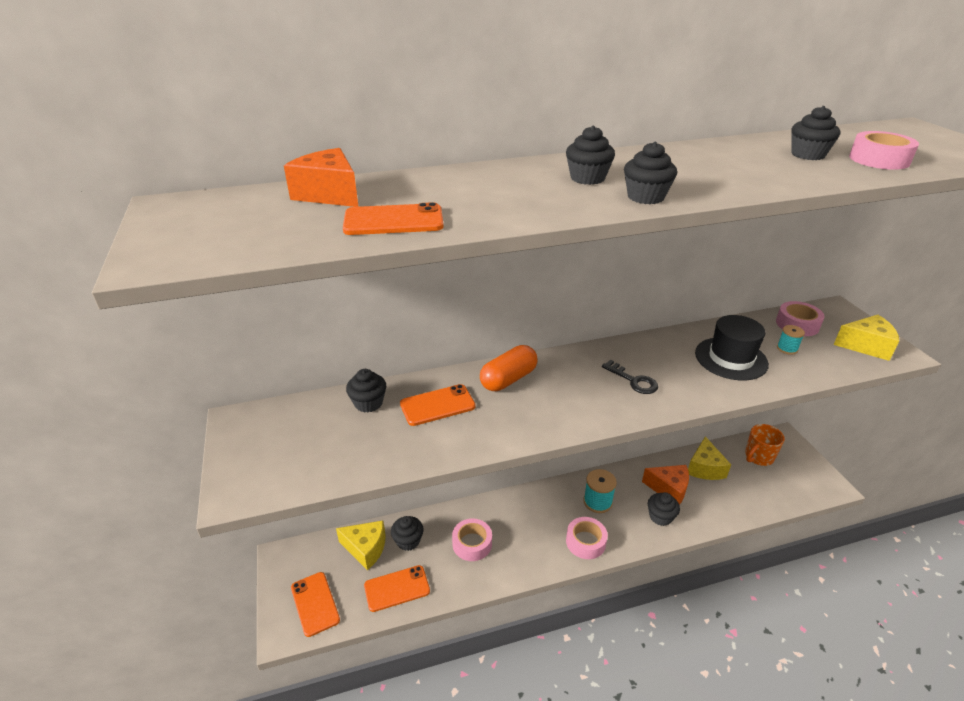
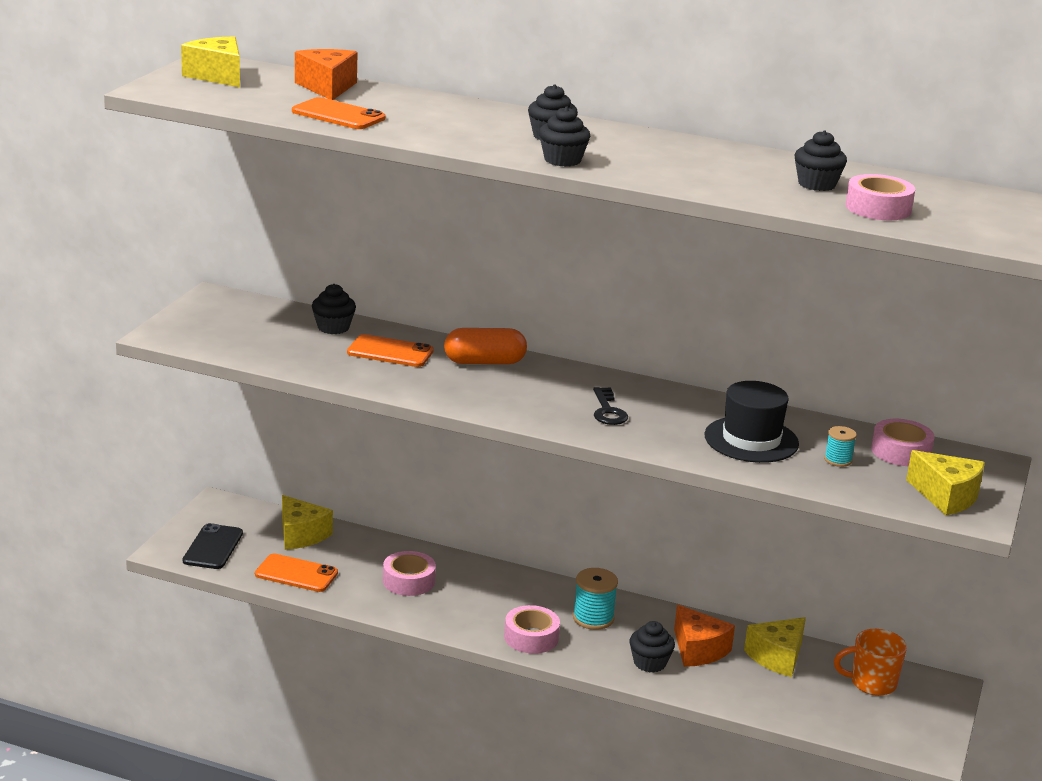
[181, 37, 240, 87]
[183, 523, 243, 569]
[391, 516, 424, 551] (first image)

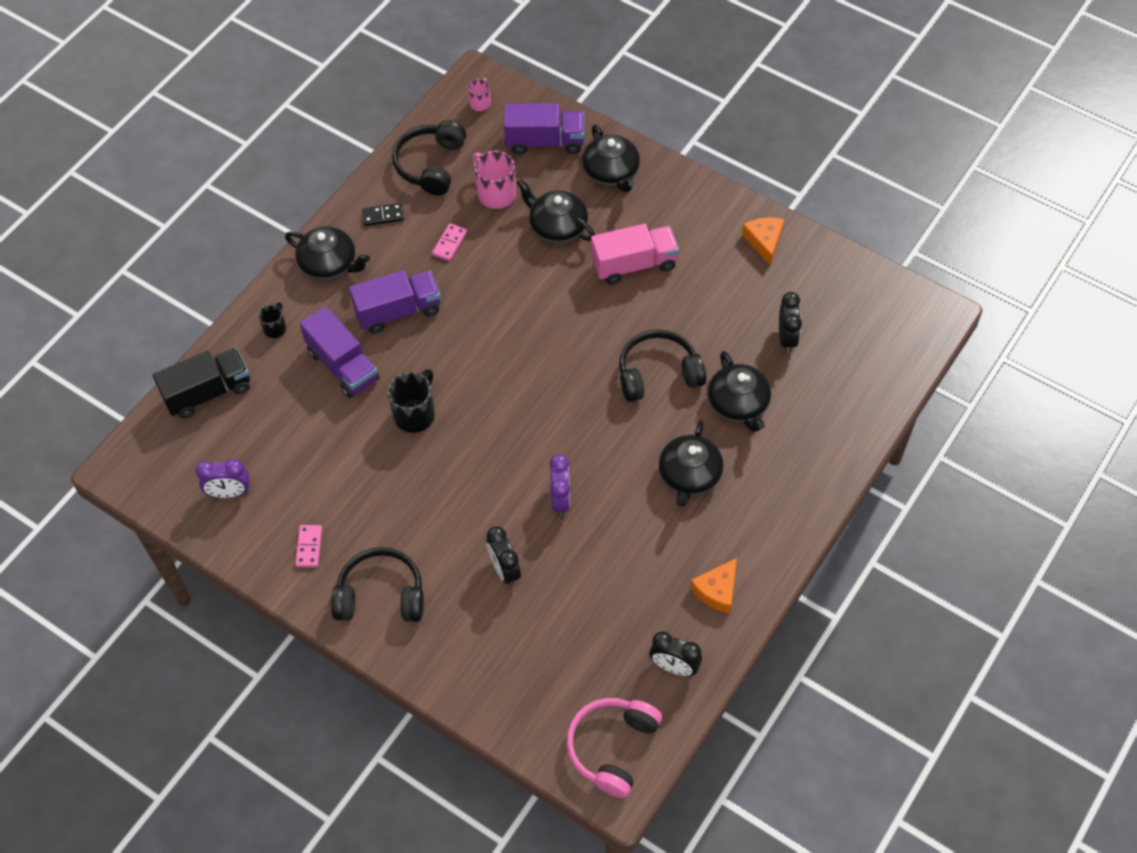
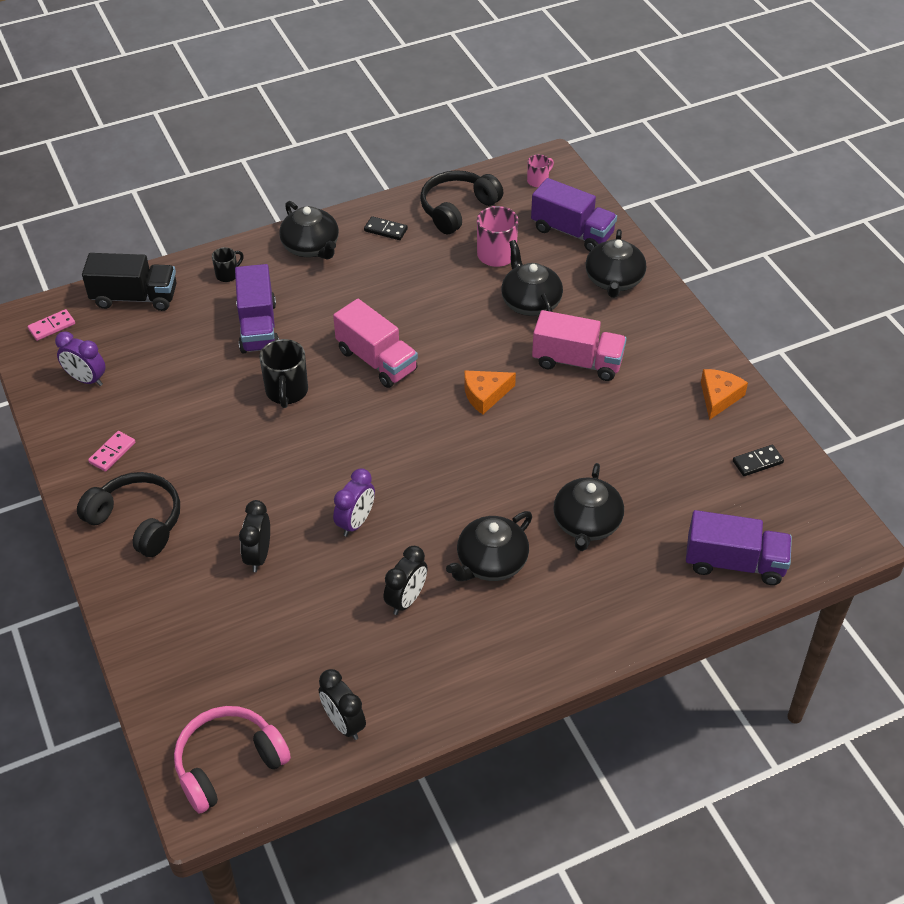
[28, 309, 75, 341]
[259, 339, 308, 408]
[333, 299, 418, 388]
[384, 546, 427, 615]
[464, 370, 516, 415]
[686, 510, 792, 585]
[733, 445, 784, 476]
[619, 329, 706, 402] (first image)

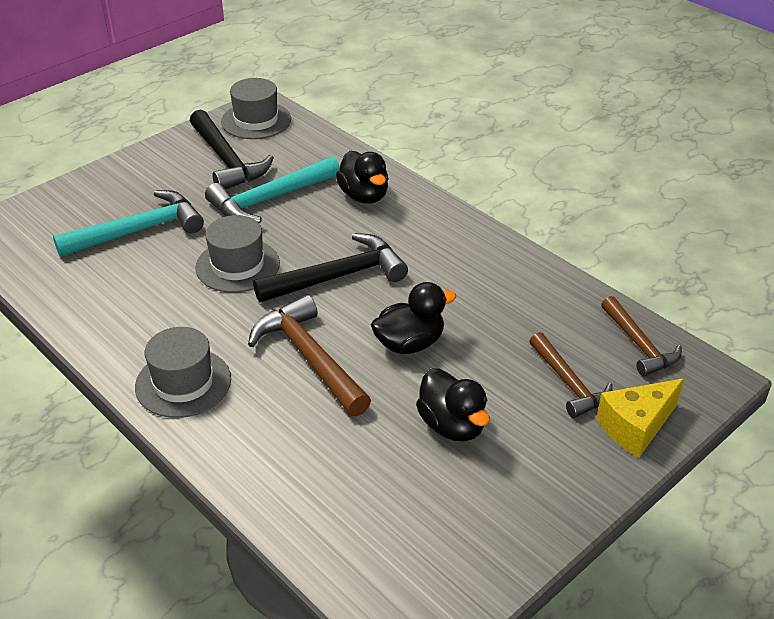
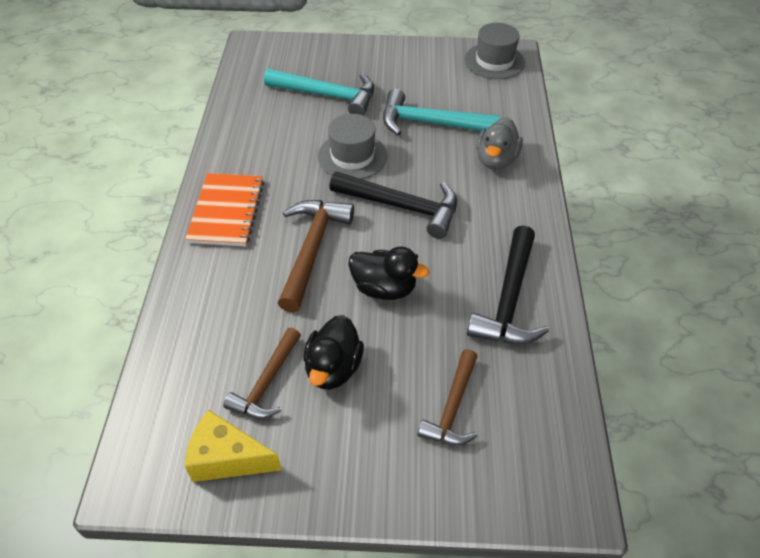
[185, 173, 264, 246]
[185, 410, 282, 482]
[223, 328, 301, 419]
[467, 225, 549, 344]
[476, 117, 523, 170]

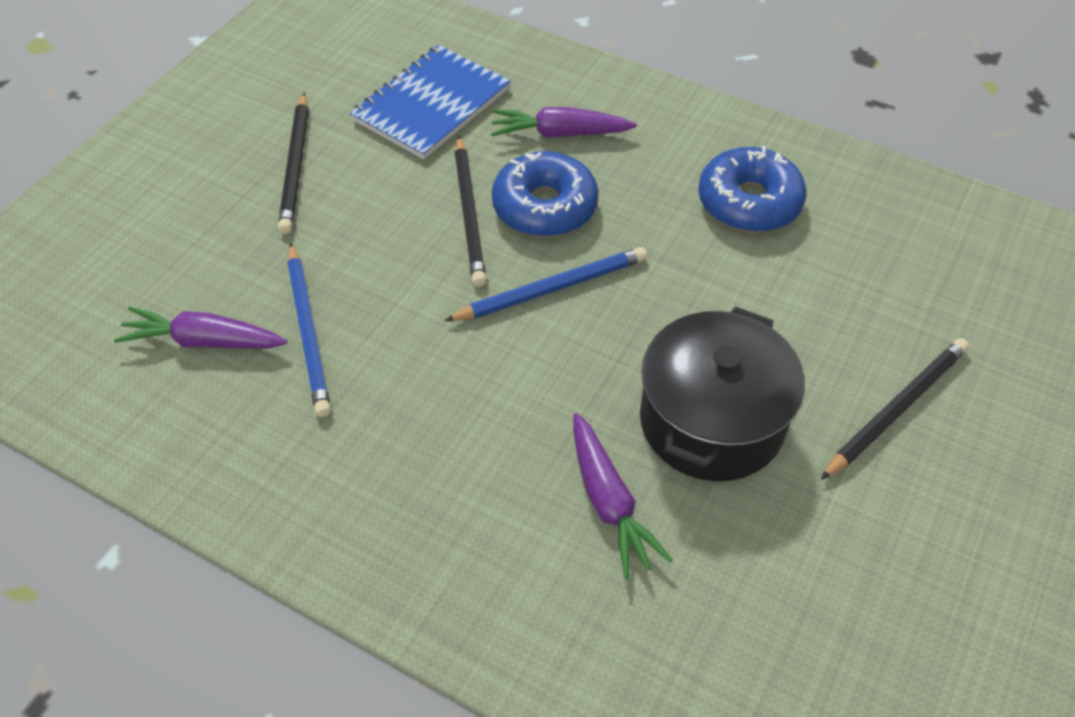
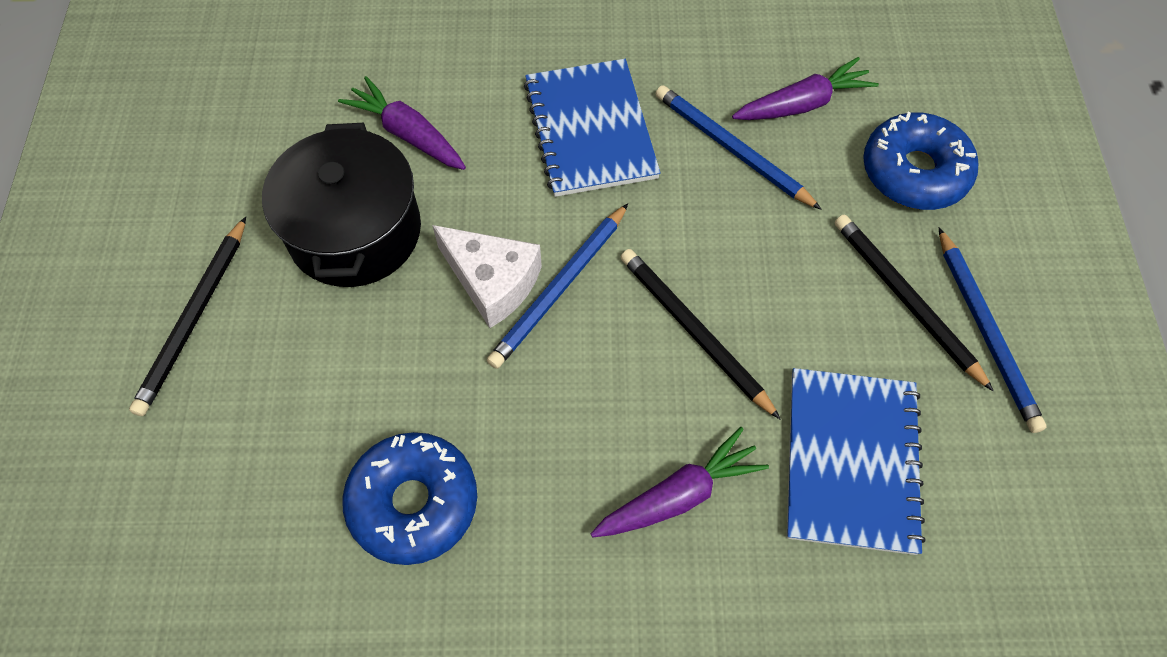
[432, 225, 542, 328]
[524, 59, 661, 197]
[863, 112, 978, 210]
[939, 228, 1047, 433]

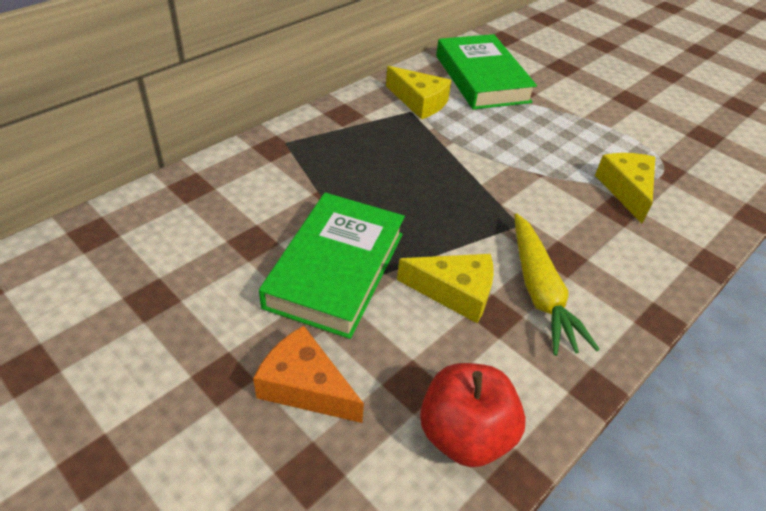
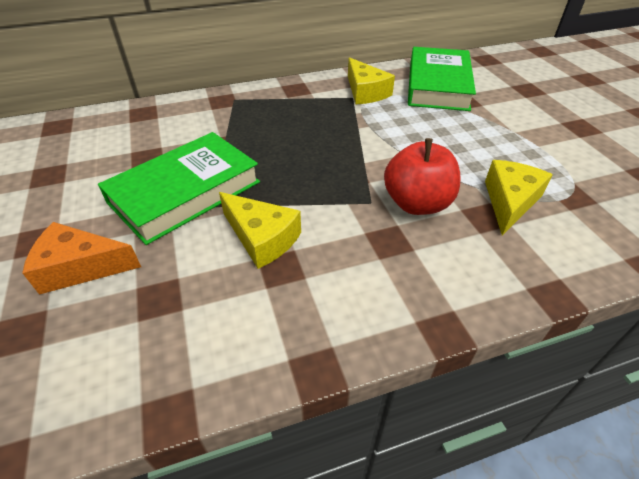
[22, 222, 141, 295]
[384, 138, 460, 215]
[515, 213, 600, 356] (first image)

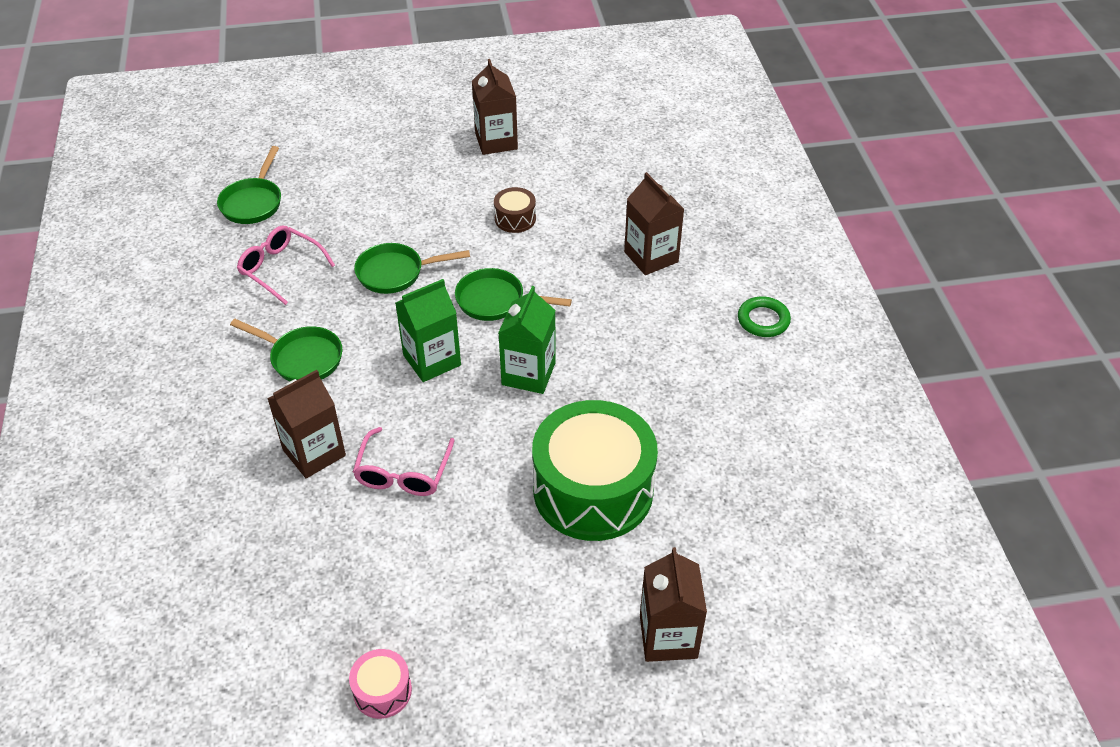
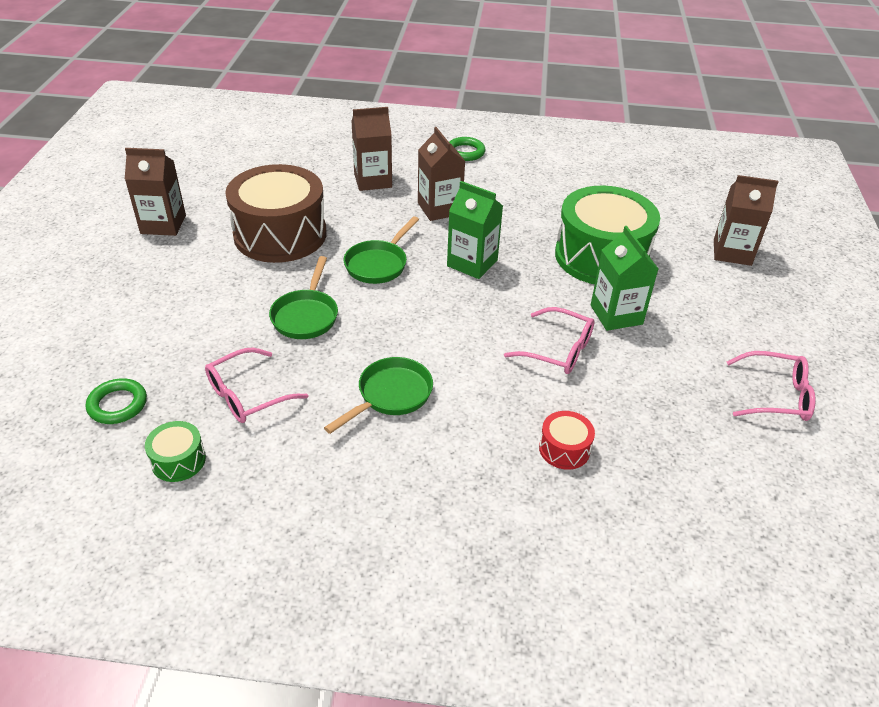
[86, 379, 147, 424]
[145, 421, 206, 482]
[225, 164, 327, 263]
[418, 127, 465, 221]
[539, 411, 595, 470]
[591, 226, 658, 331]
[727, 351, 816, 421]

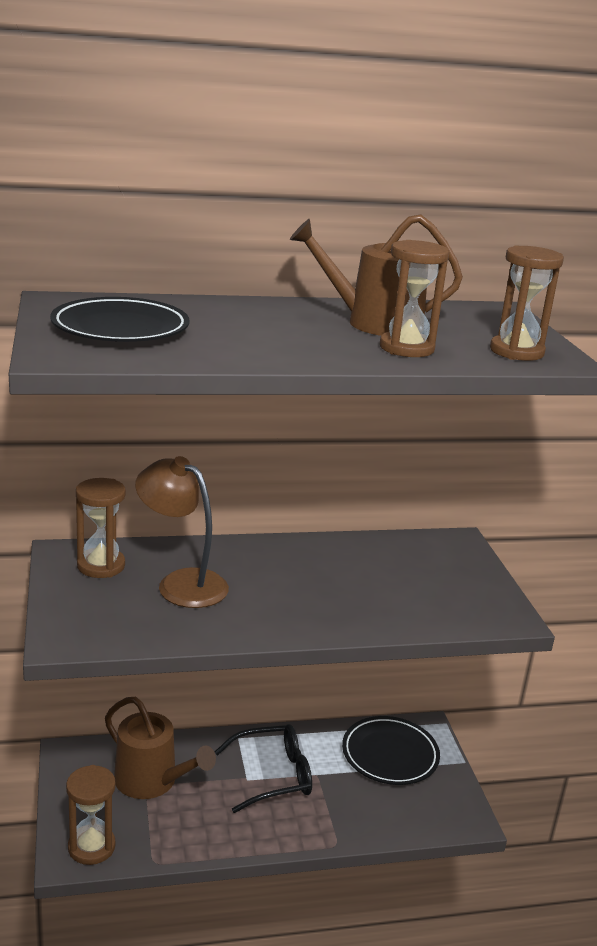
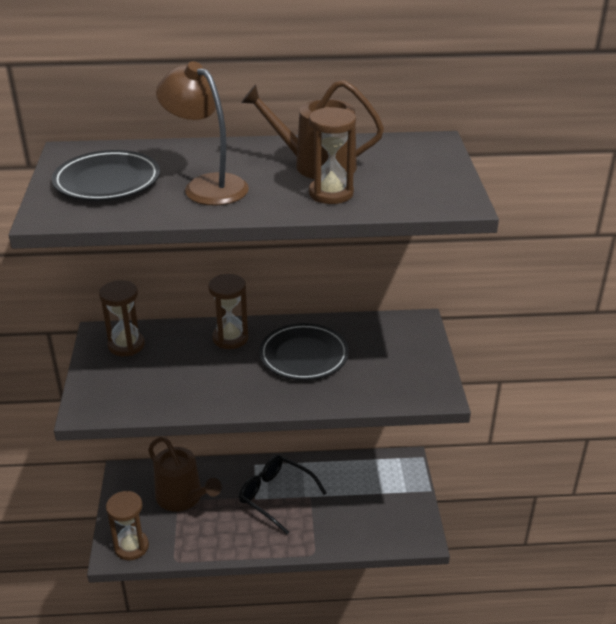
[156, 61, 249, 206]
[208, 274, 248, 349]
[239, 455, 327, 534]
[259, 323, 349, 380]

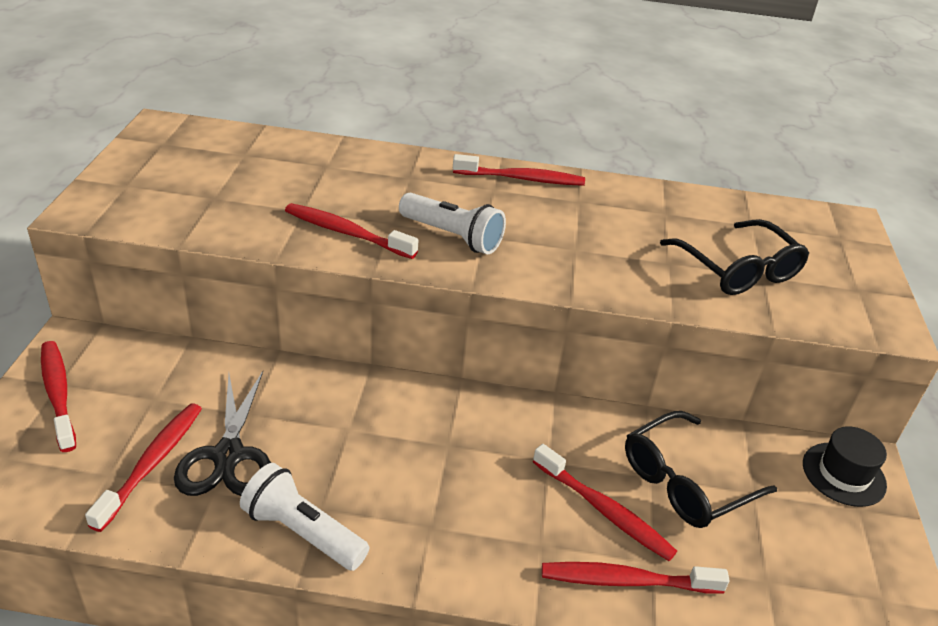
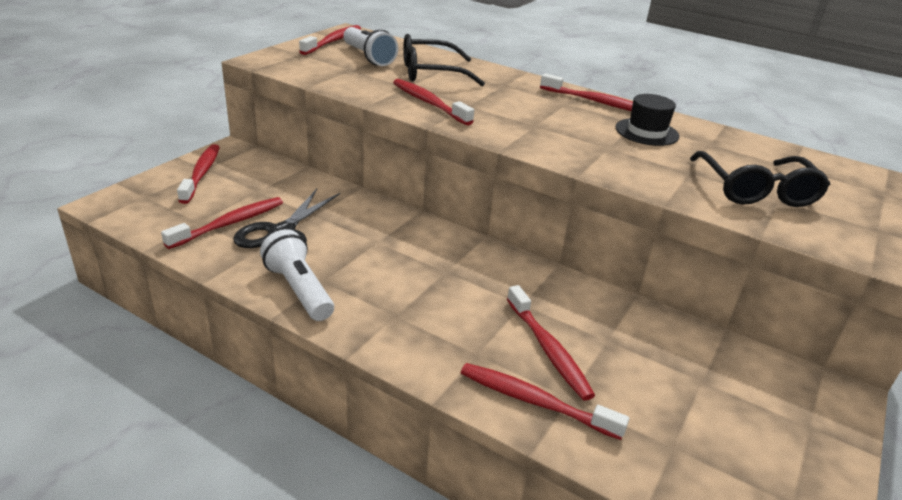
[299, 25, 361, 55]
[343, 27, 398, 66]
[403, 34, 485, 86]
[615, 94, 679, 146]

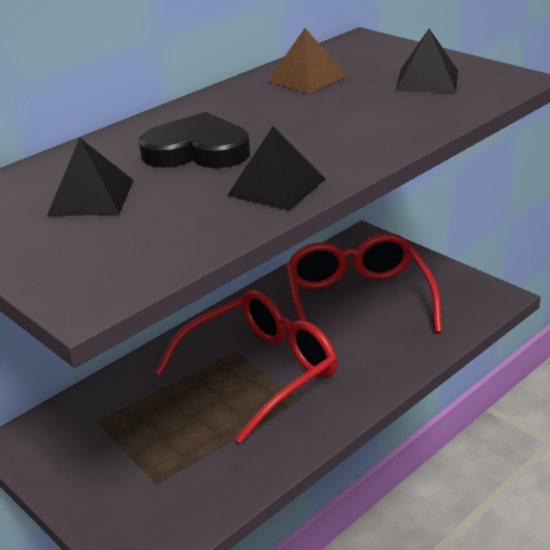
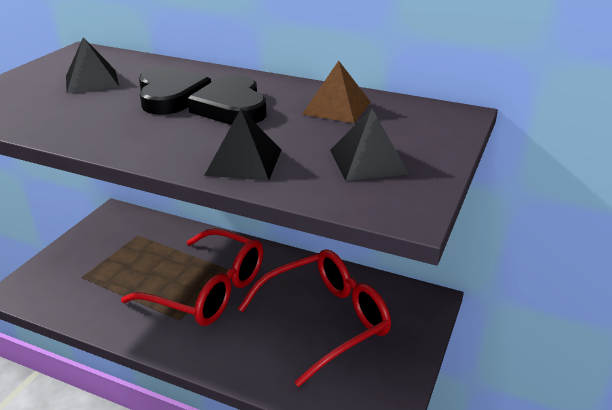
[188, 75, 267, 125]
[204, 109, 281, 181]

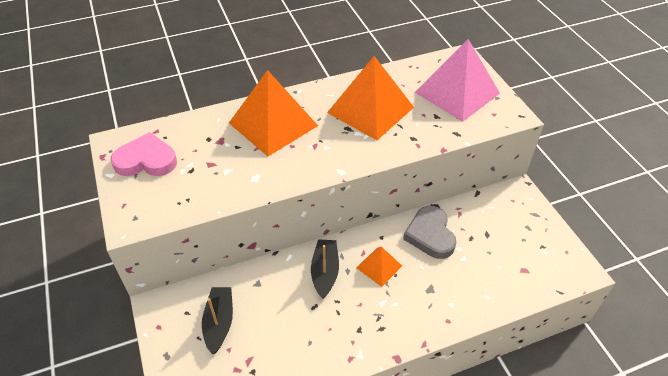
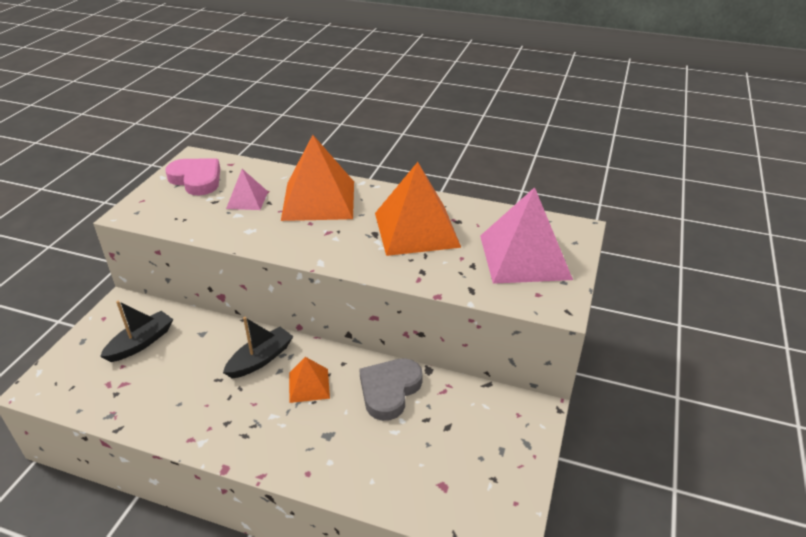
[226, 169, 268, 210]

